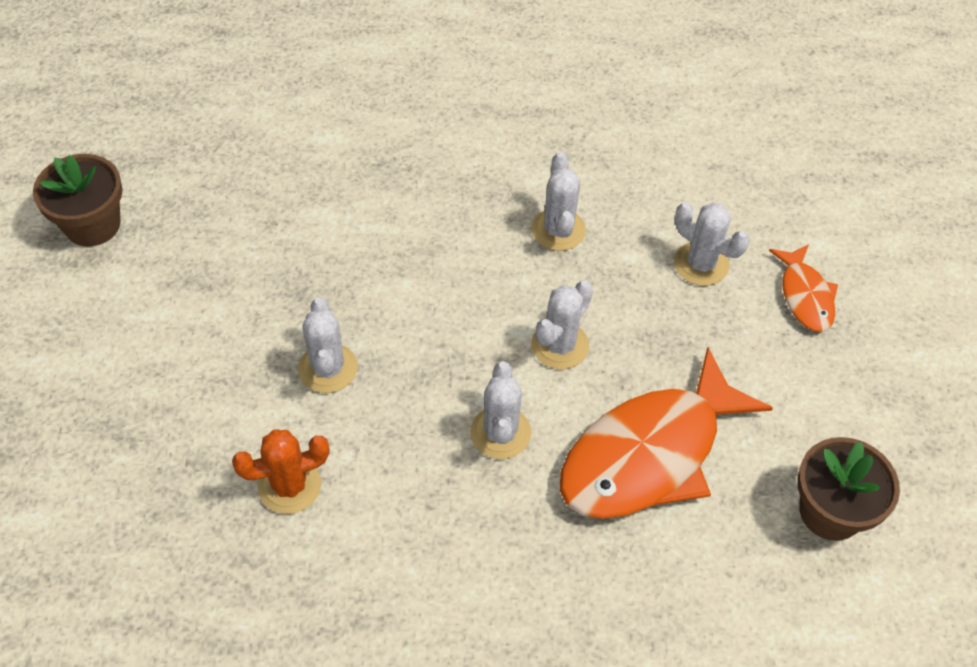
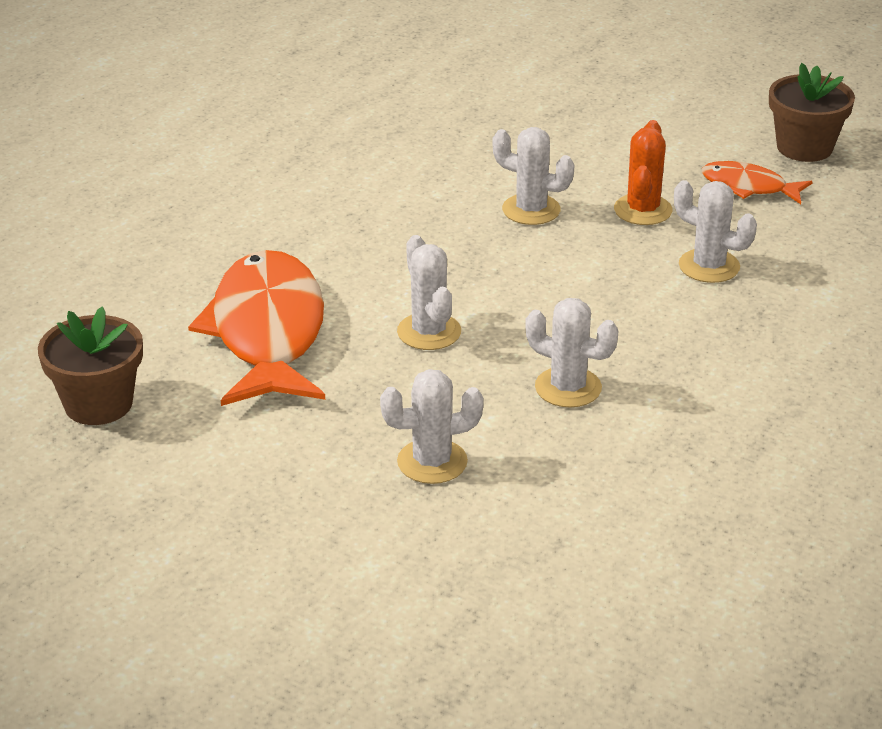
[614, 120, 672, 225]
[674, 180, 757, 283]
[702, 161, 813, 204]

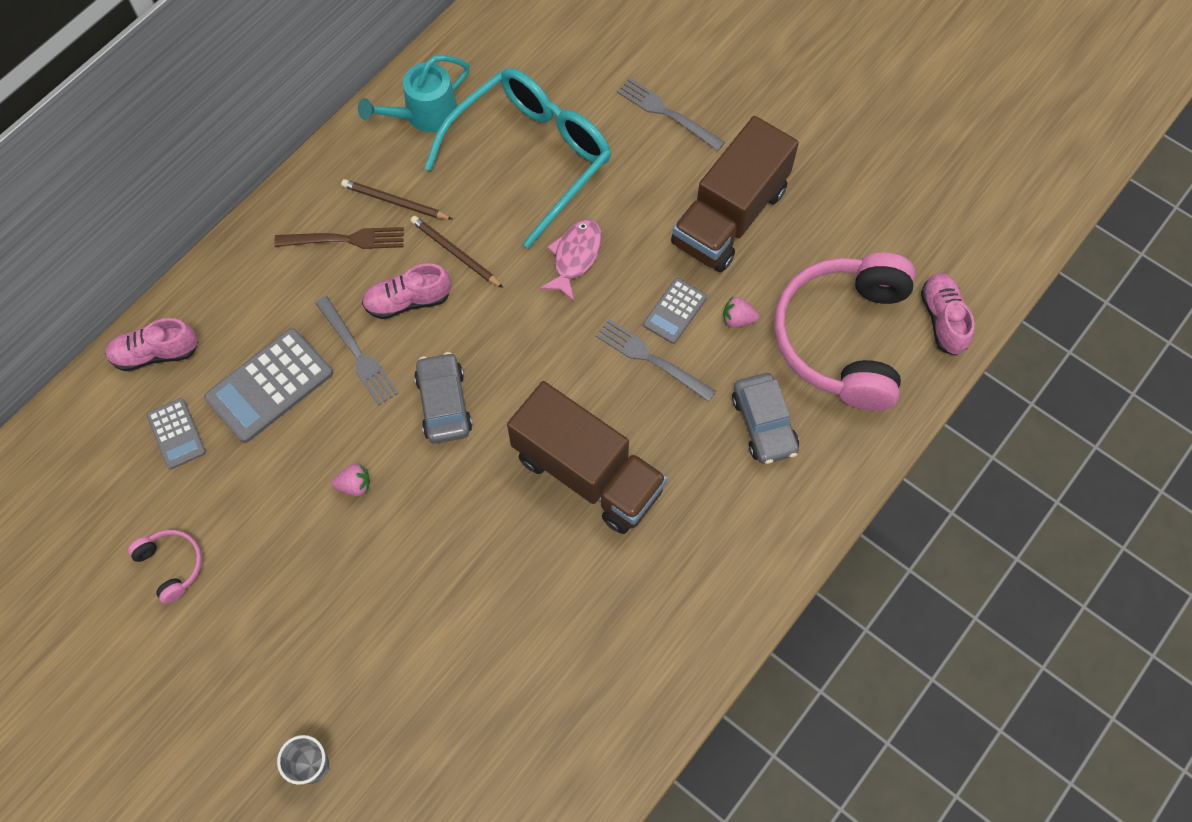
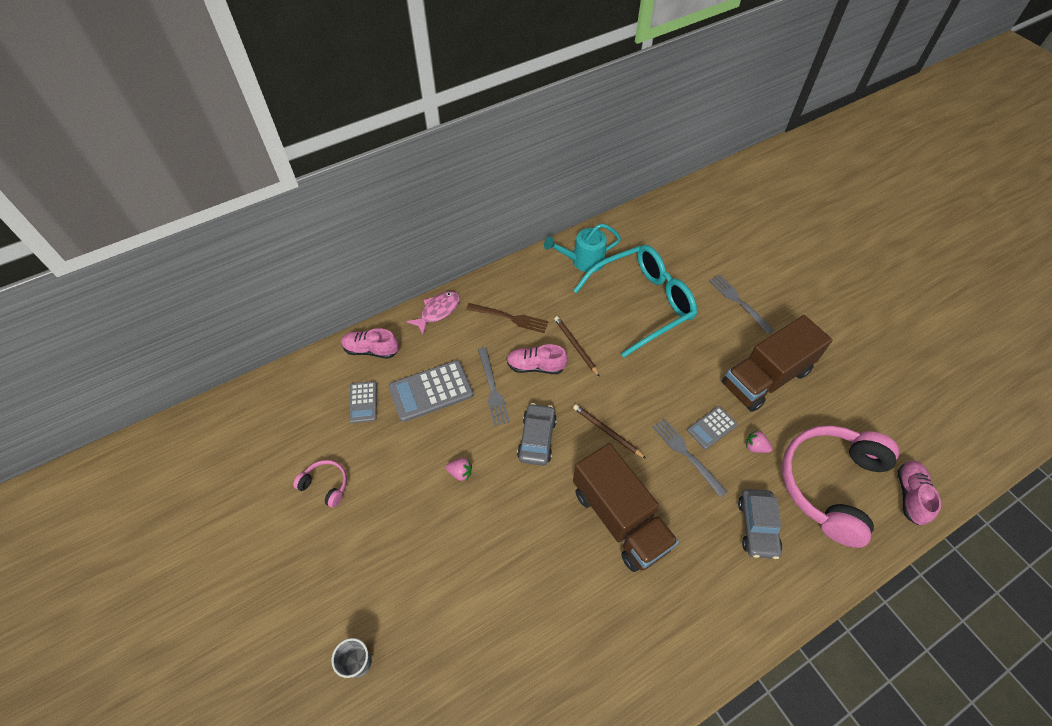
[293, 460, 347, 508]
[407, 291, 460, 334]
[573, 404, 646, 459]

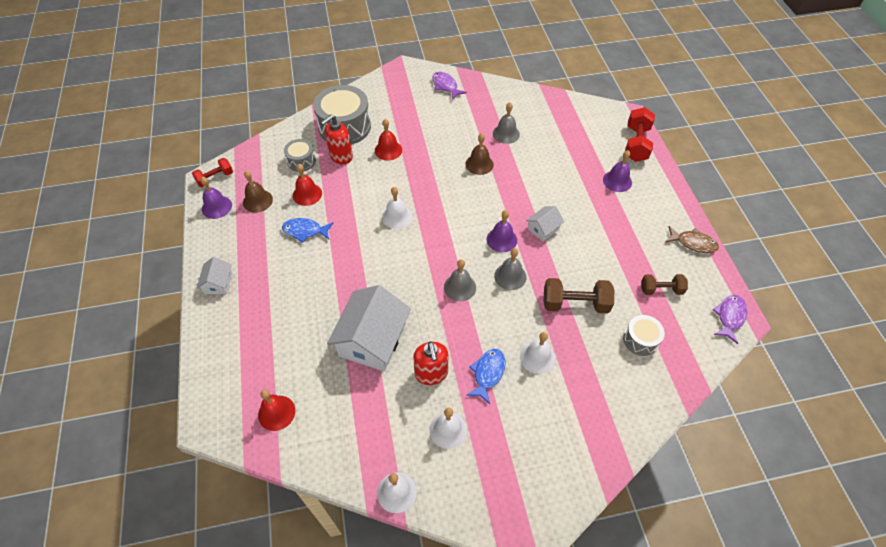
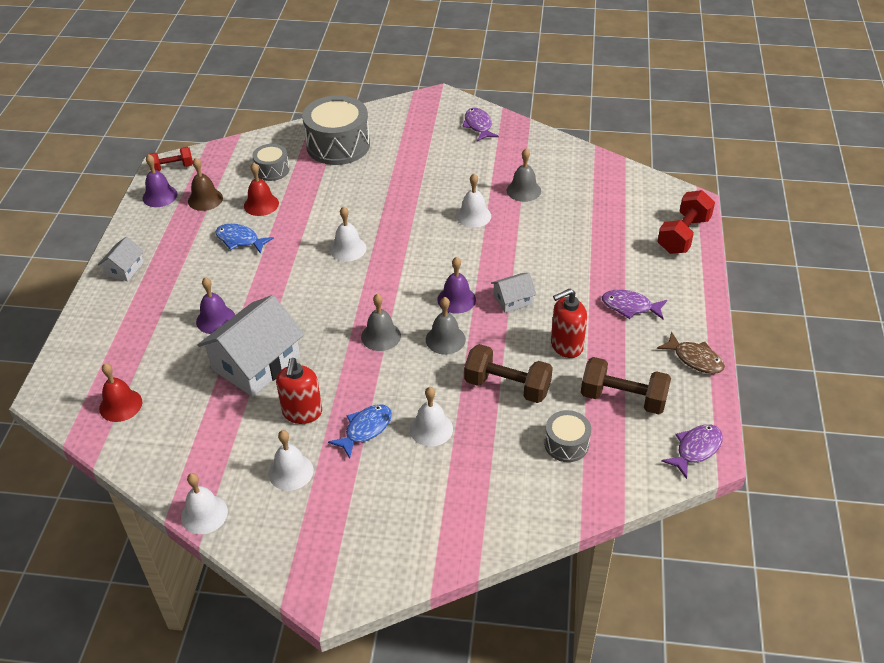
[196, 277, 235, 334]
[456, 174, 491, 228]
[551, 288, 587, 358]
[581, 357, 671, 414]
[602, 290, 667, 319]
[375, 119, 402, 161] (first image)

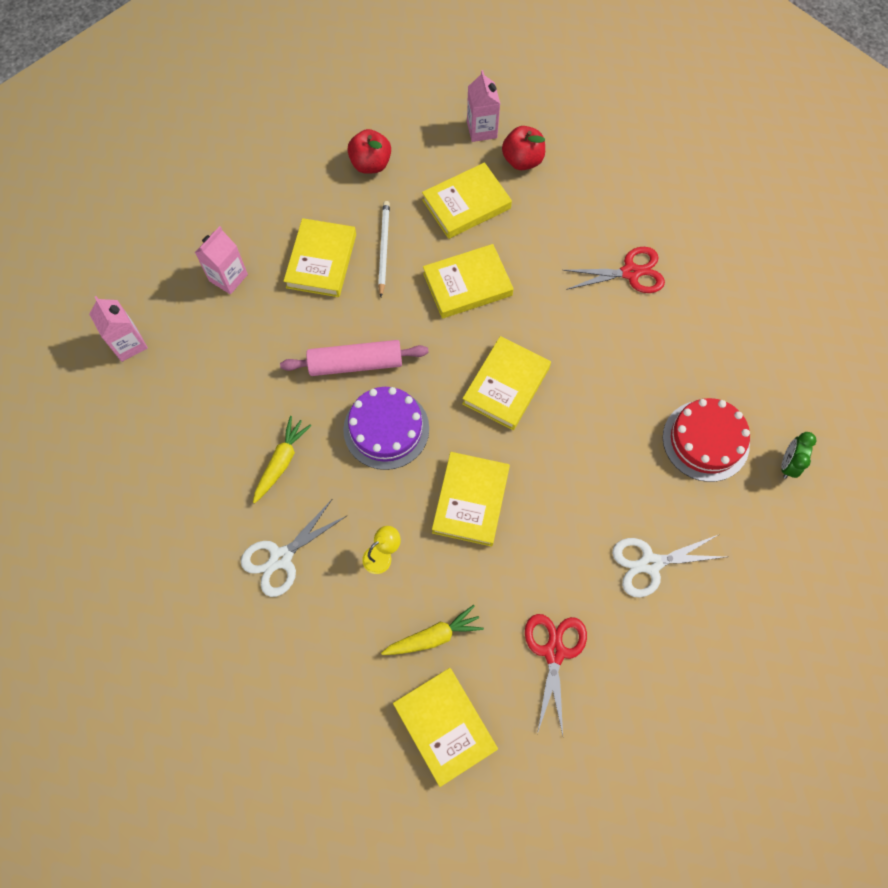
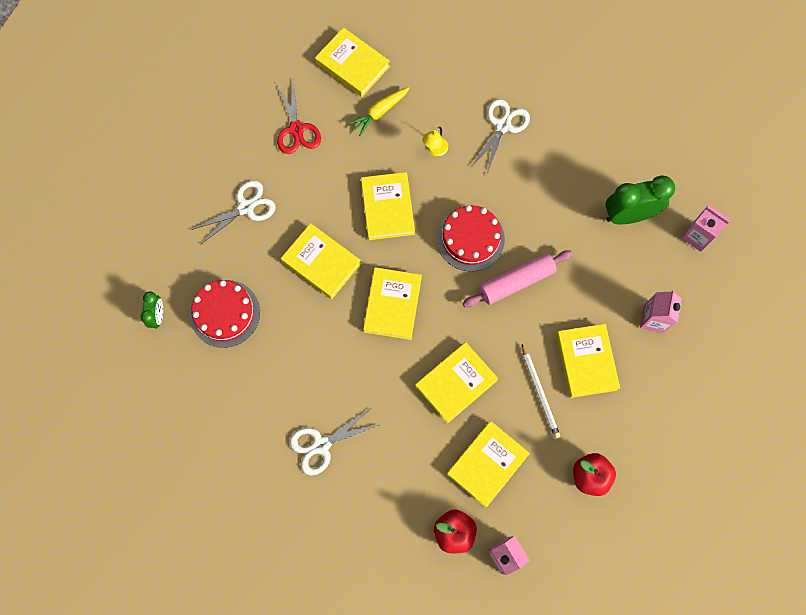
[281, 223, 361, 299]
[290, 409, 379, 475]
[436, 205, 505, 272]
[605, 175, 675, 224]
[253, 416, 312, 503] (first image)

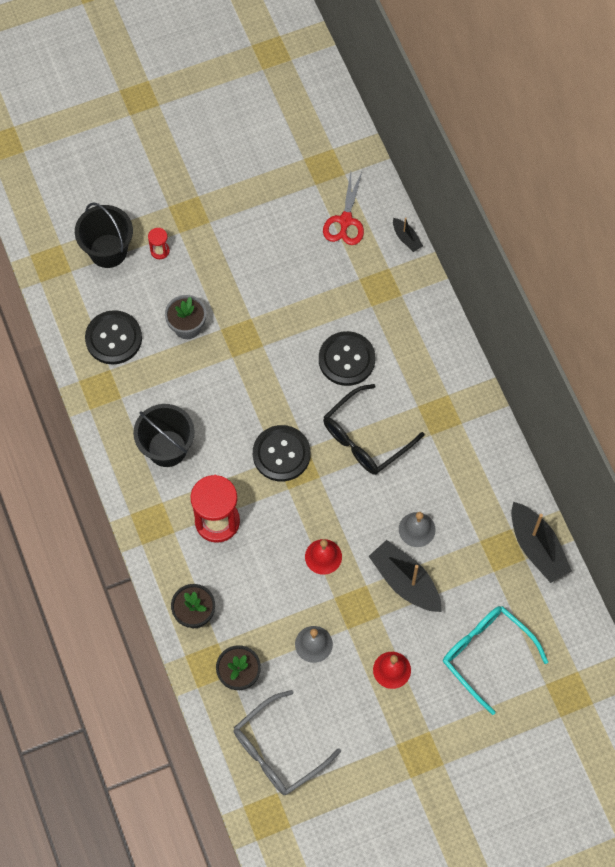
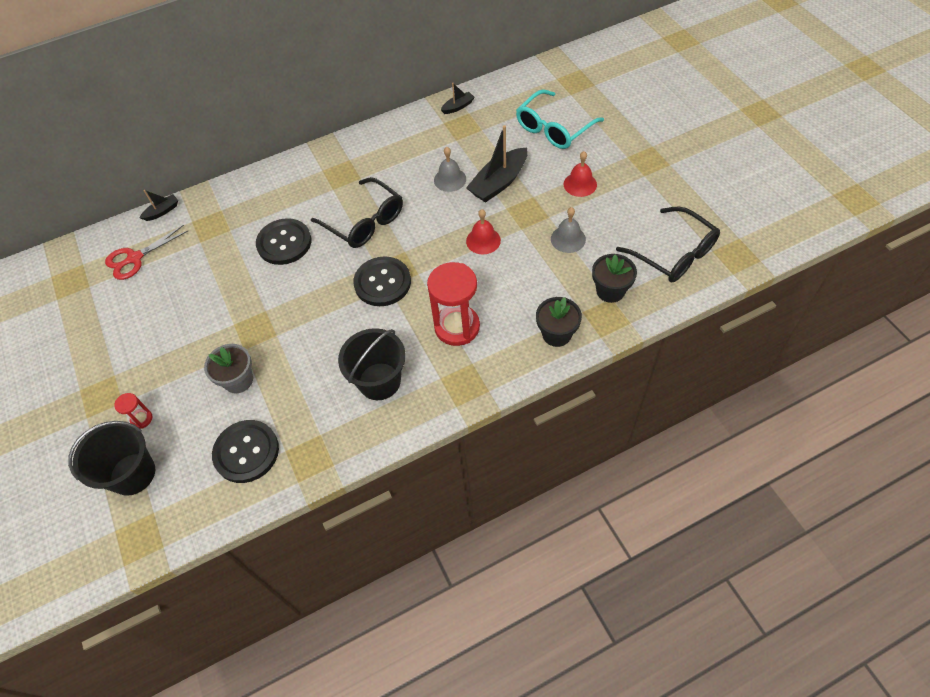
[105, 225, 188, 280]
[441, 83, 475, 114]
[616, 206, 720, 283]

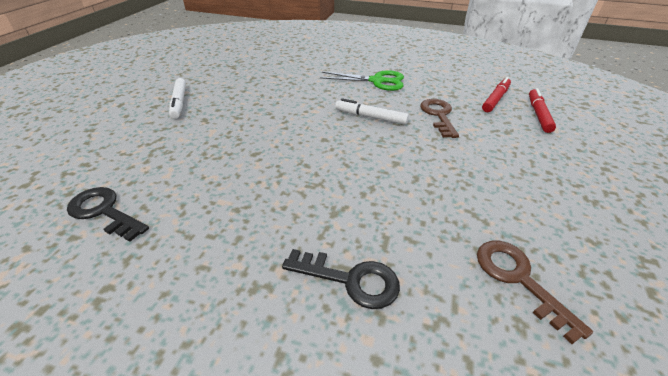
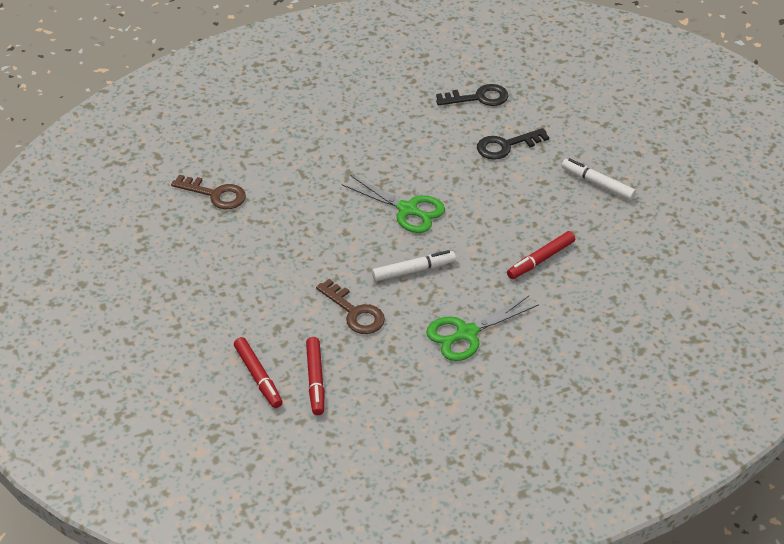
[342, 175, 445, 233]
[477, 128, 549, 160]
[507, 231, 575, 279]

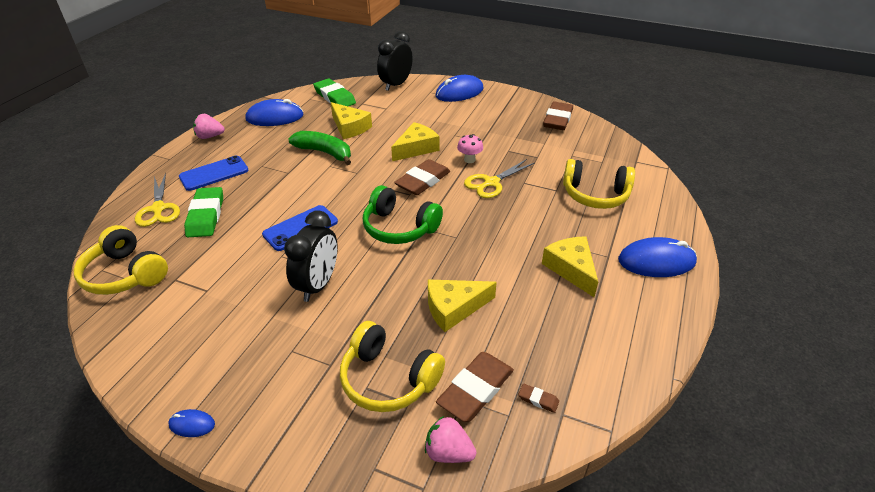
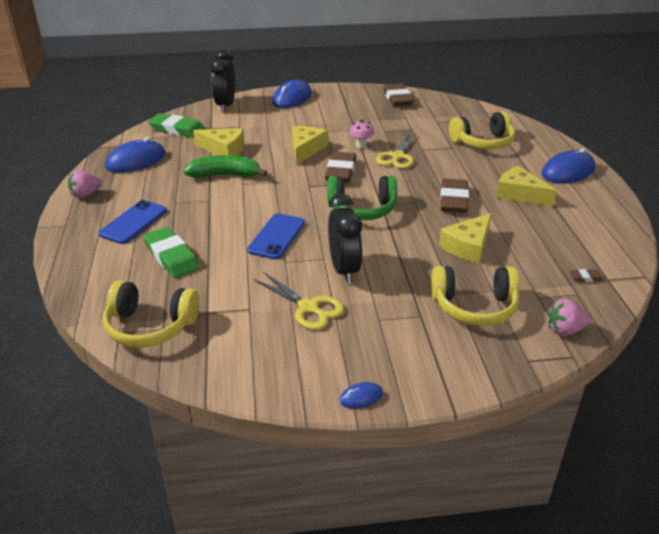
[253, 272, 344, 330]
[440, 178, 469, 213]

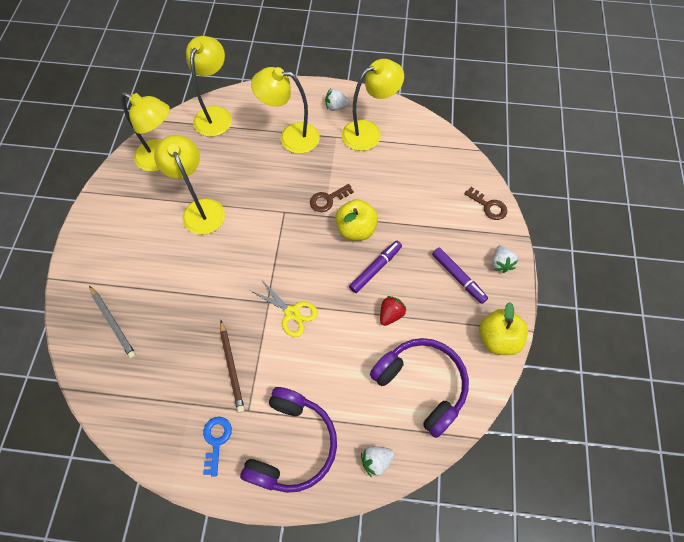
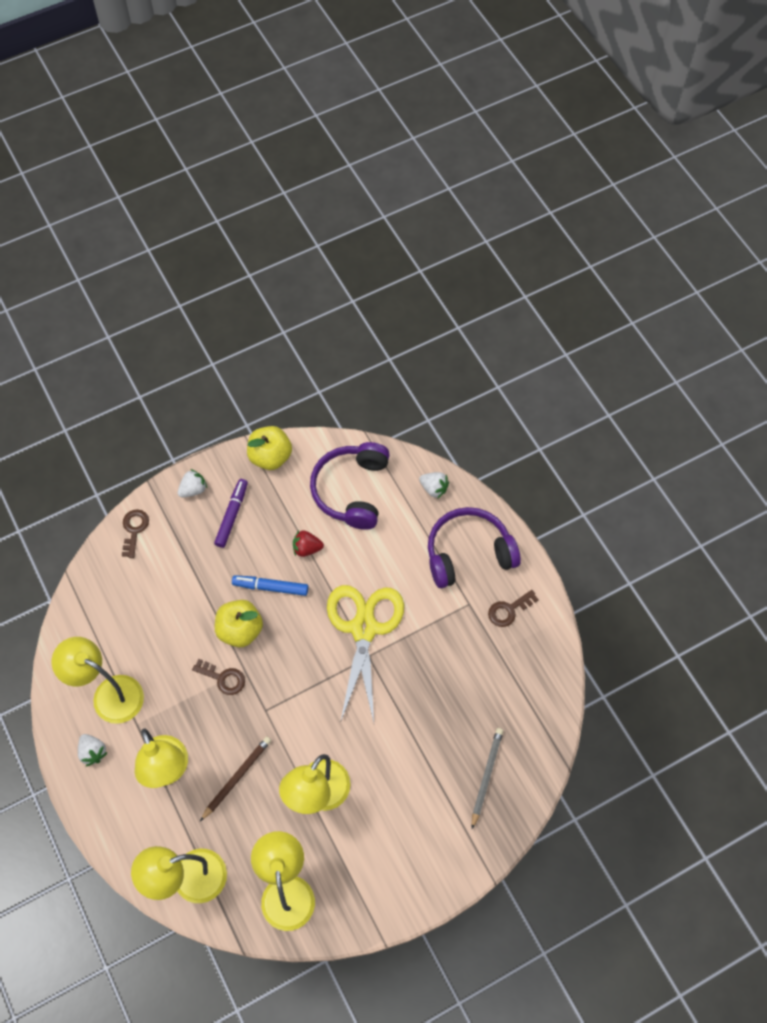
[200, 736, 271, 821]
[232, 575, 308, 596]
[327, 585, 404, 722]
[488, 590, 539, 627]

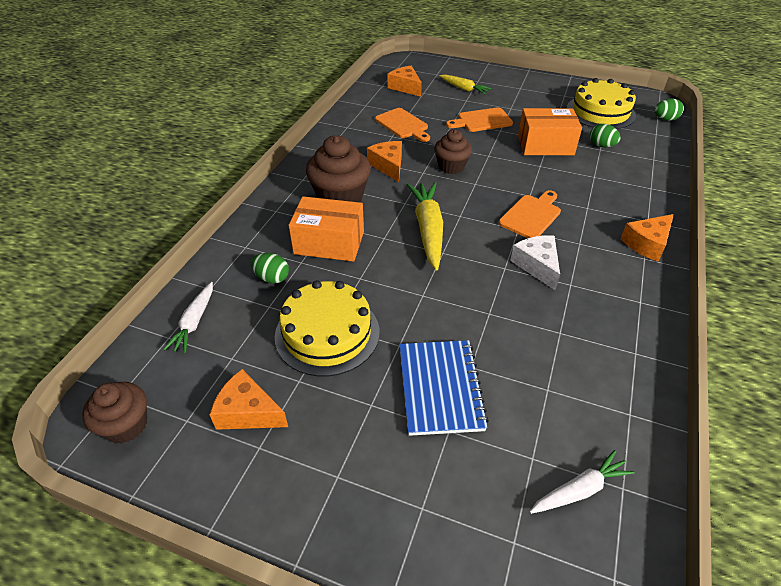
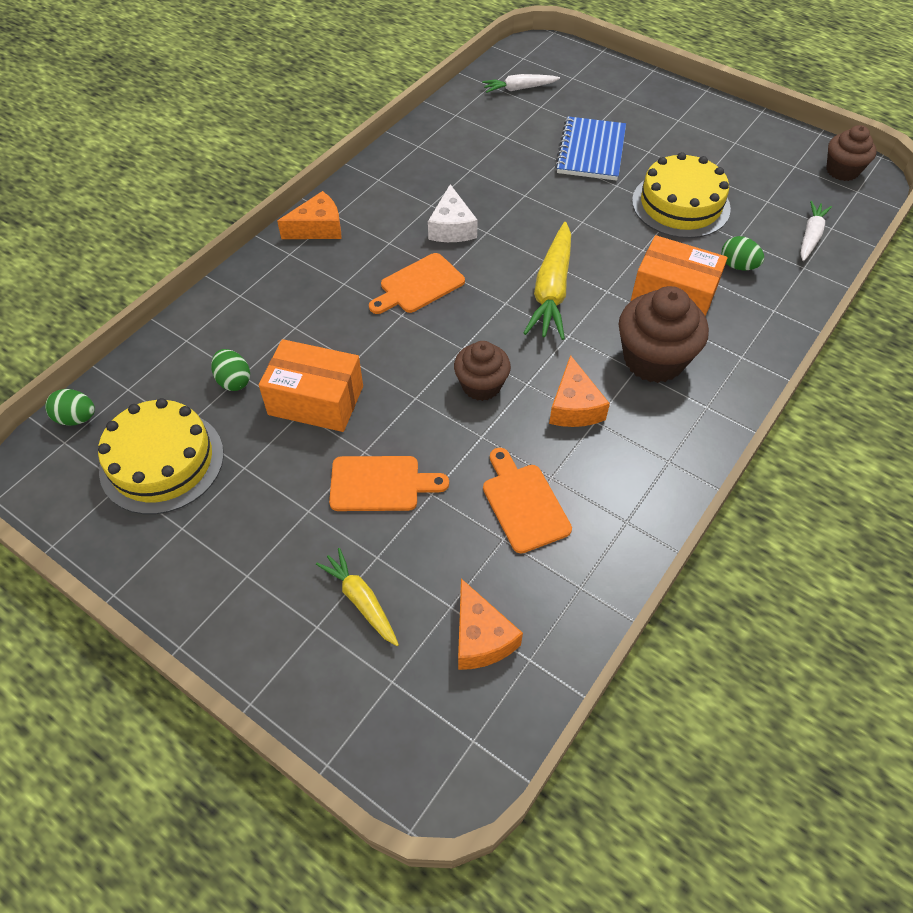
[209, 369, 288, 430] (first image)

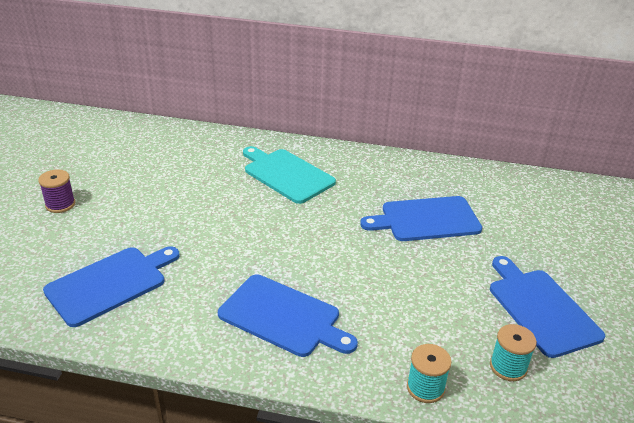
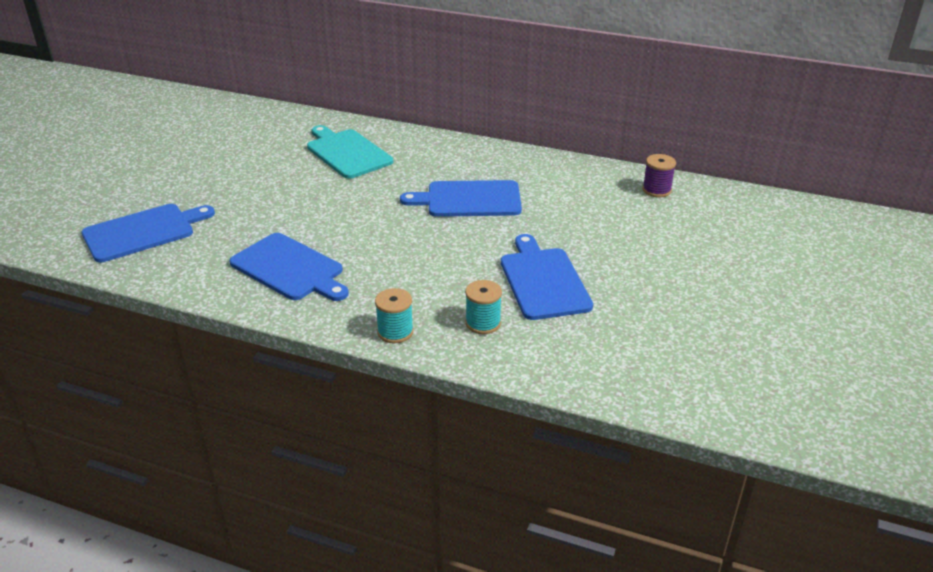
[642, 154, 676, 198]

